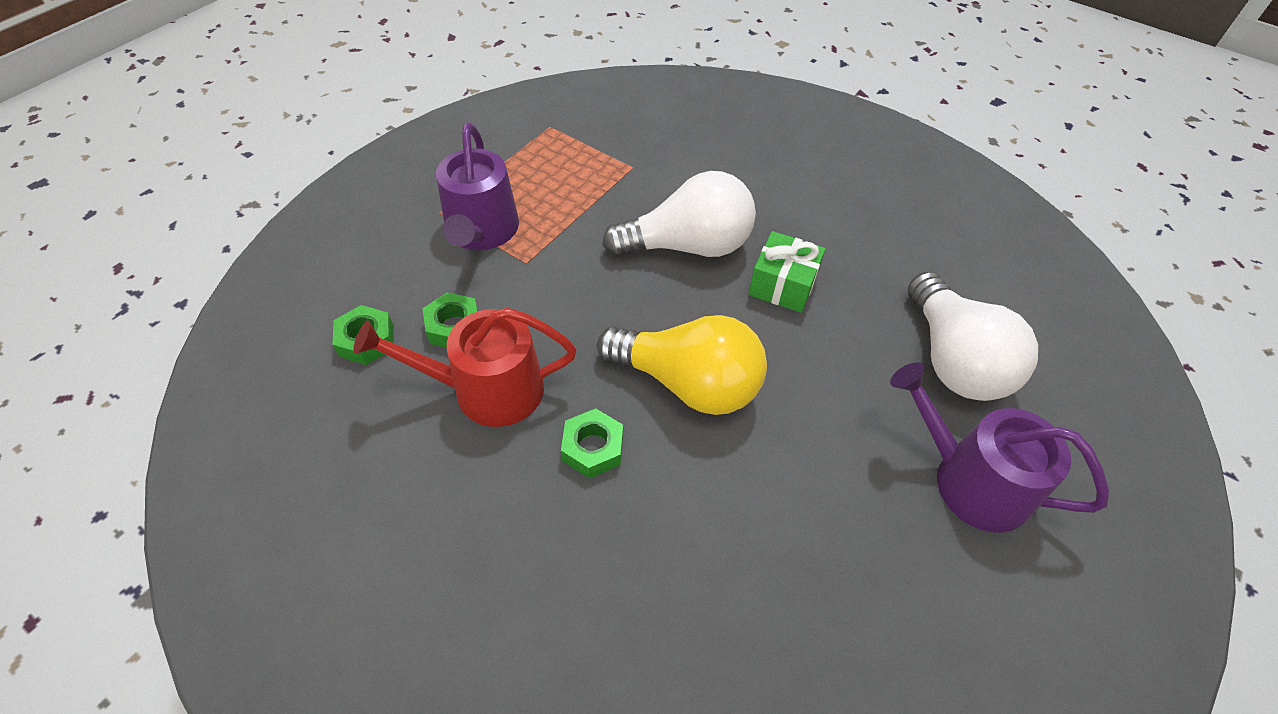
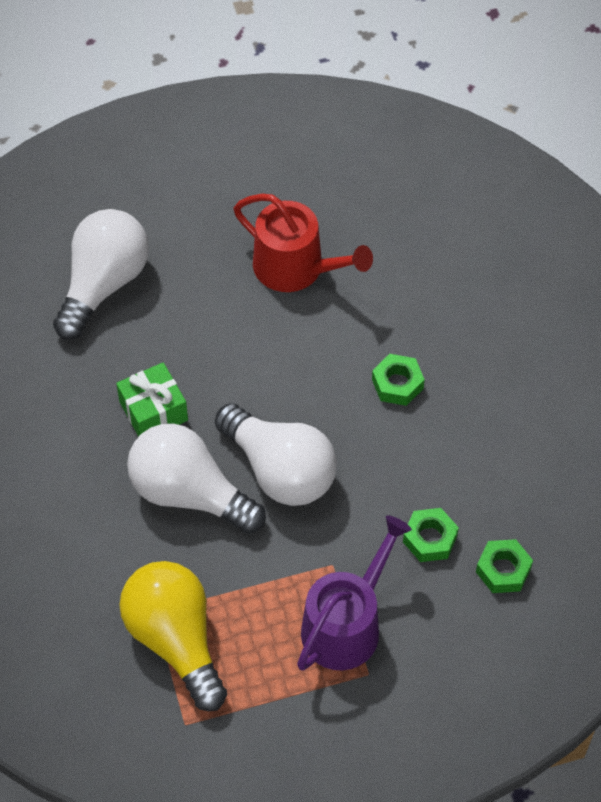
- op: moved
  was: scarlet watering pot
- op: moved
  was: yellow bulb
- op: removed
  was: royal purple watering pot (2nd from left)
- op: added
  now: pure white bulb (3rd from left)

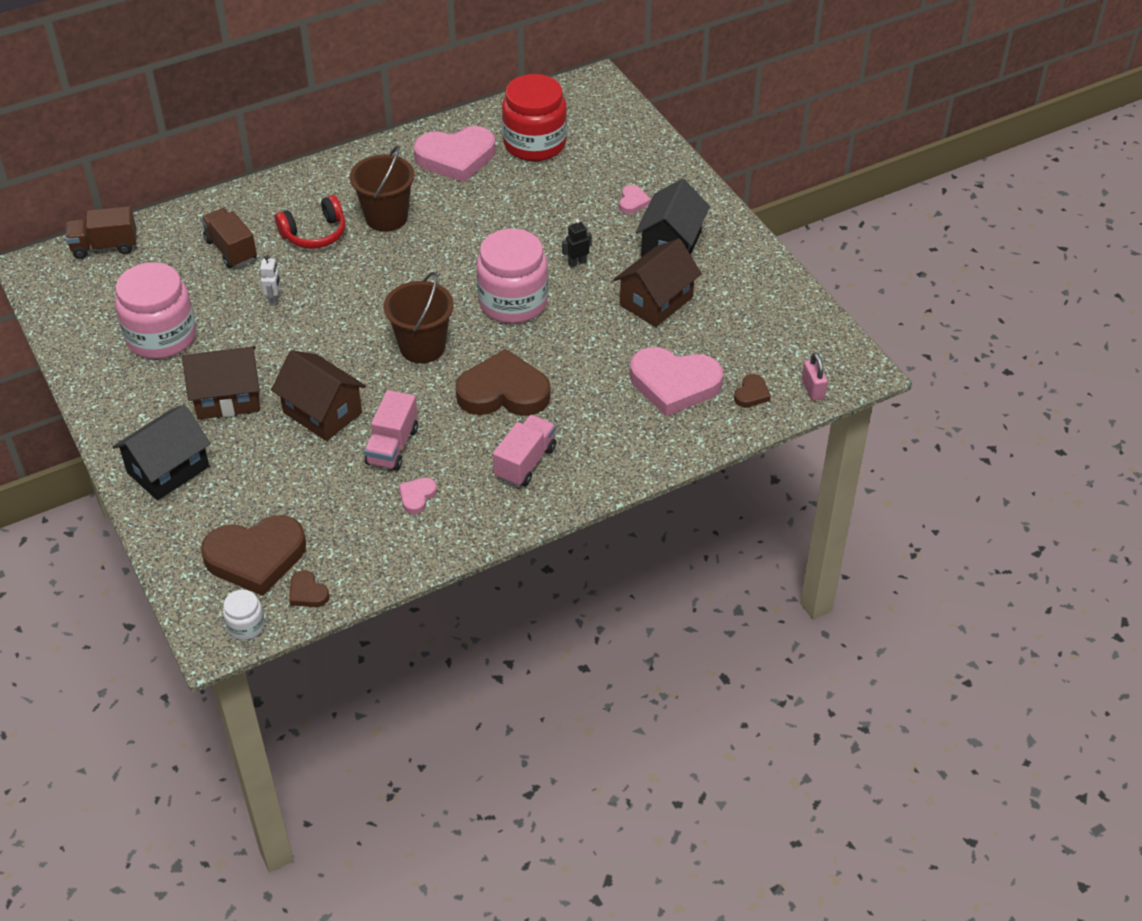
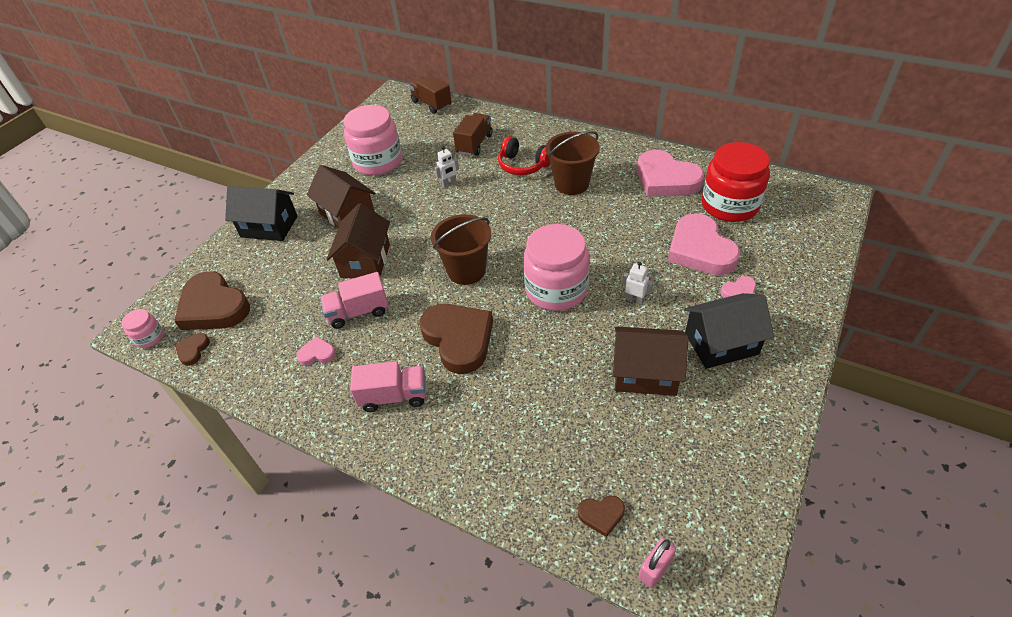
- op: recoloured
  was: ebony robot
  now: pure white robot (2nd from left)
- op: moved
  was: rose-pink love heart (4th from left in the first image)
  now: rose-pink love heart (3rd from left)
- op: recoloured
  was: pure white jam jar
  now: rose-pink jam jar (1st from left)

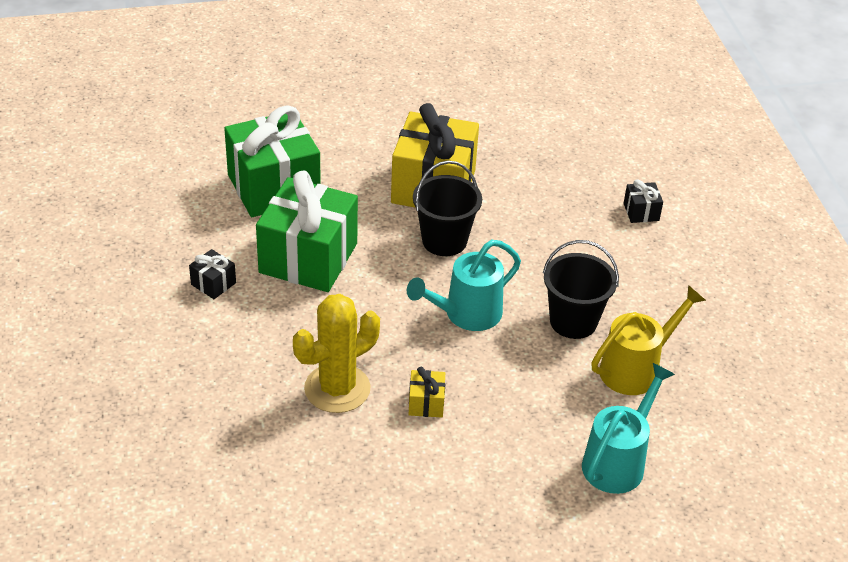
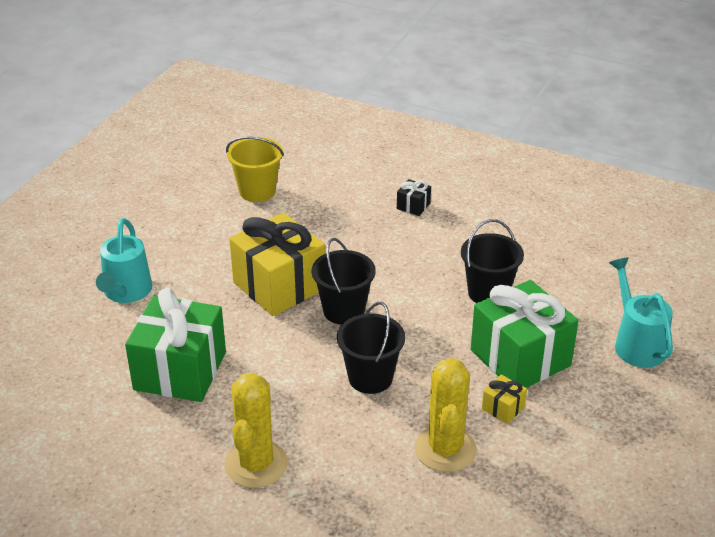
- op: moved
  was: emerald gift (2nd from left)
- op: moved
  was: aqua watering pot (1st from left)
- op: replaced
  was: ebony gift (1st from left)
  now: yellow saguaro cactus (1st from left)
- op: removed
  was: yellow watering pot
- op: added
  now: yellow sand bucket
- op: added
  now: ebony sand bucket (2nd from left)

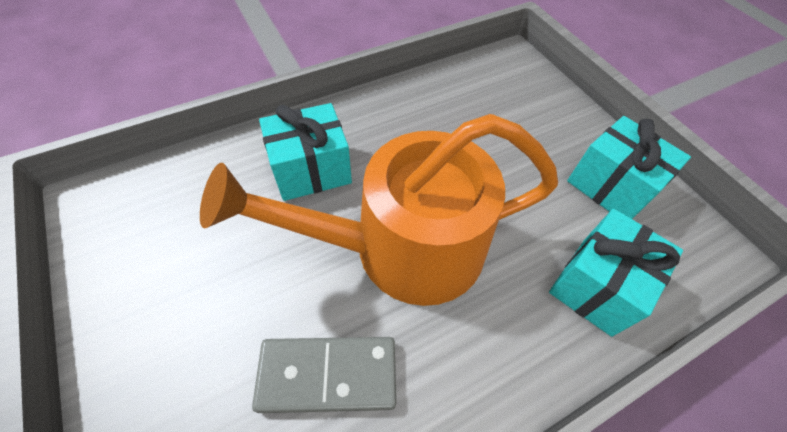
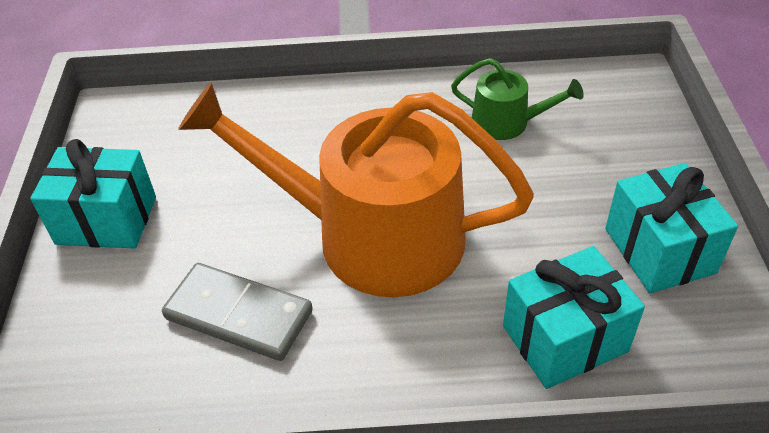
- op: moved
  was: aqua gift (1st from left)
- op: added
  now: emerald watering pot

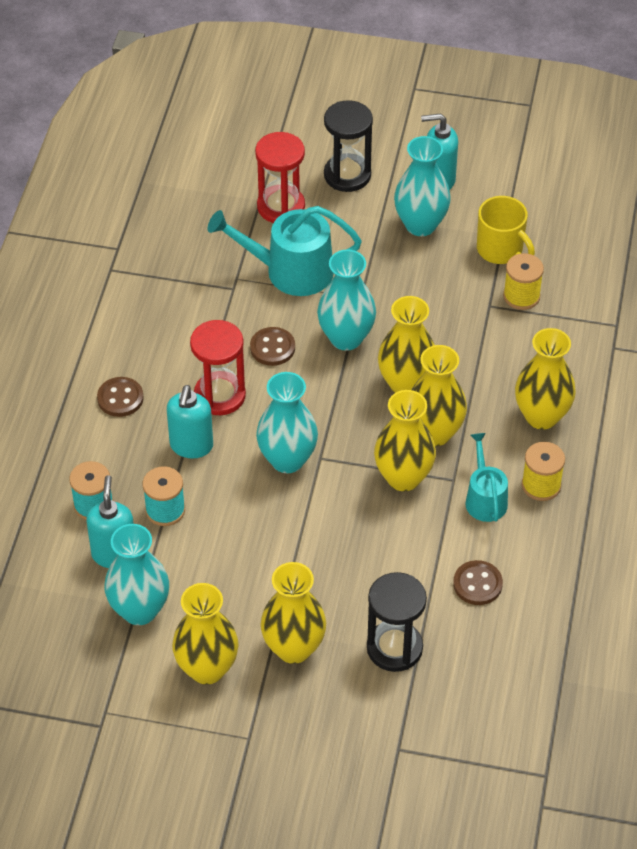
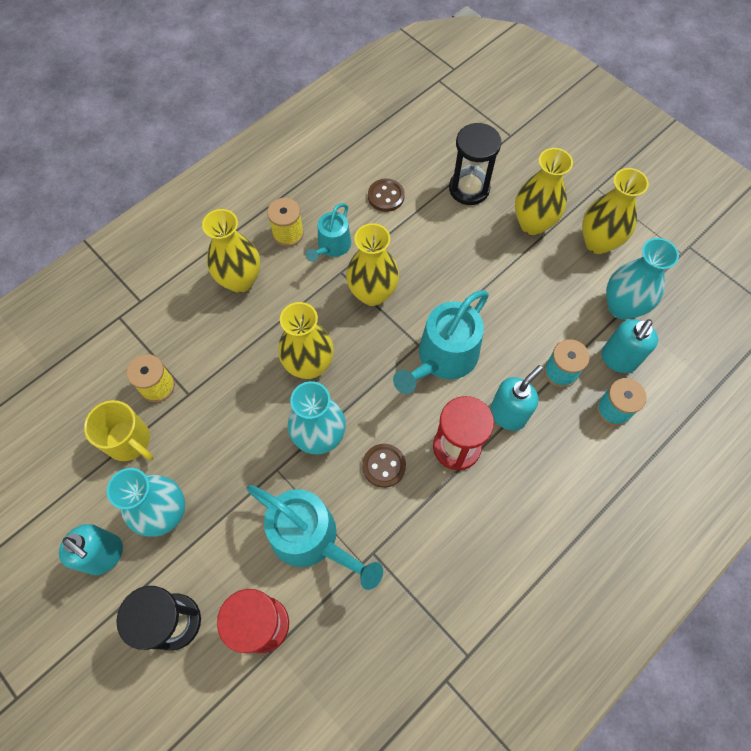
- op: turned
  was: yellow tea mug
  clockwise: 135
- op: removed
  was: yellow tall vase (5th from left)
- op: replaced
  was: aqua tall vase (2nd from left)
  now: aqua watering pot (3rd from left)
- op: removed
  was: brown sewing button (1st from left)

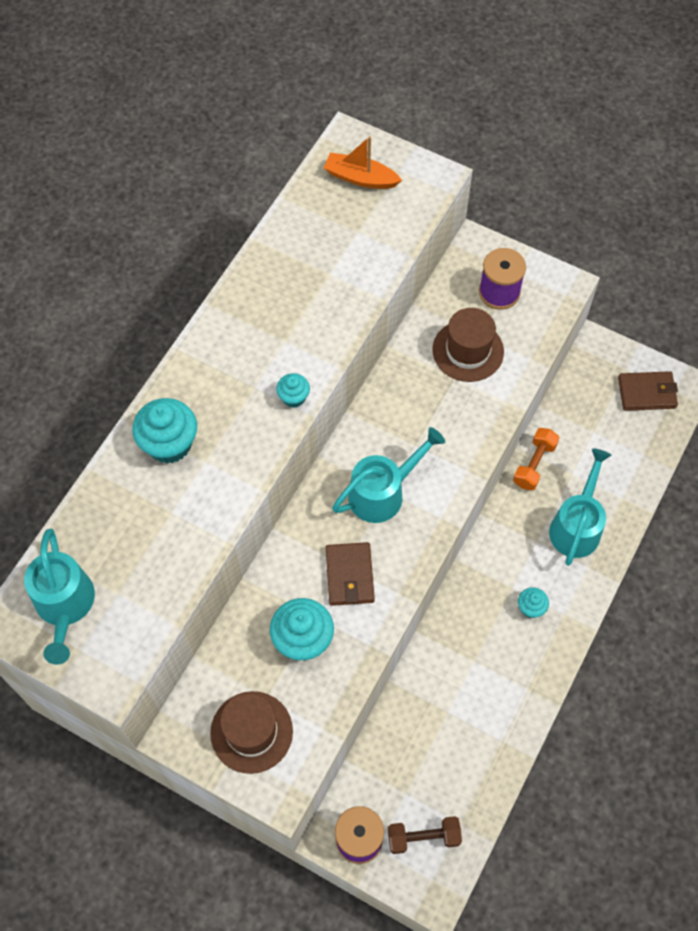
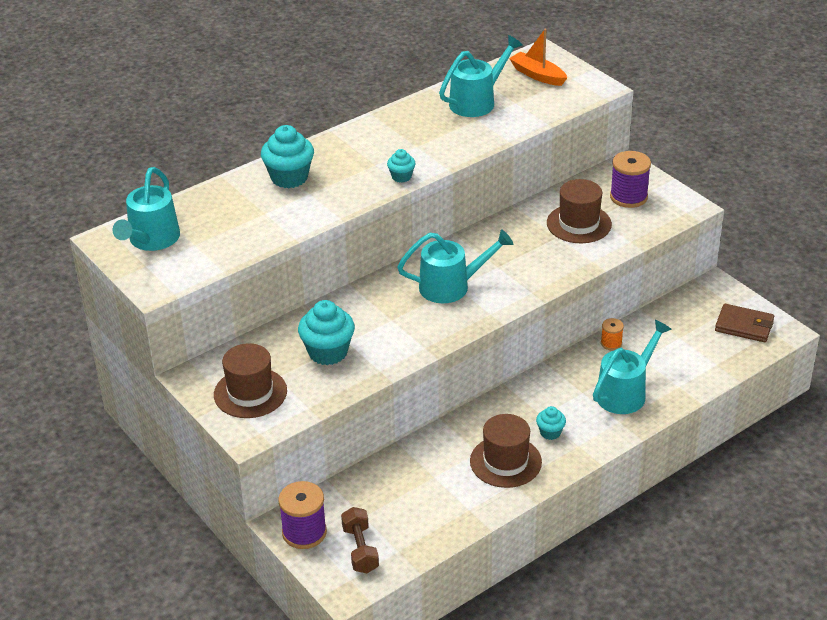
- op: replaced
  was: orange hand weight
  now: orange bobbin
- op: removed
  was: brown card wallet (1st from left)
- op: turned
  was: brown hand weight
  clockwise: 60
- op: added
  now: aqua watering pot (3rd from left)
- op: added
  now: brown top hat (2nd from left)

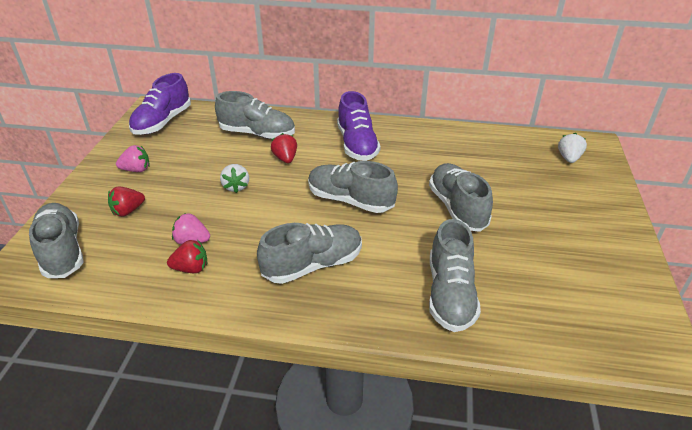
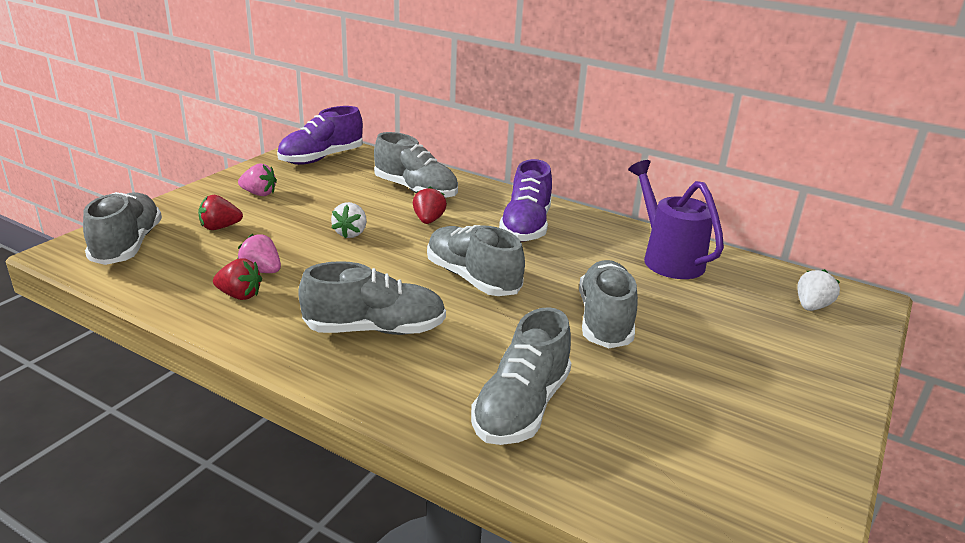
- op: added
  now: royal purple watering pot

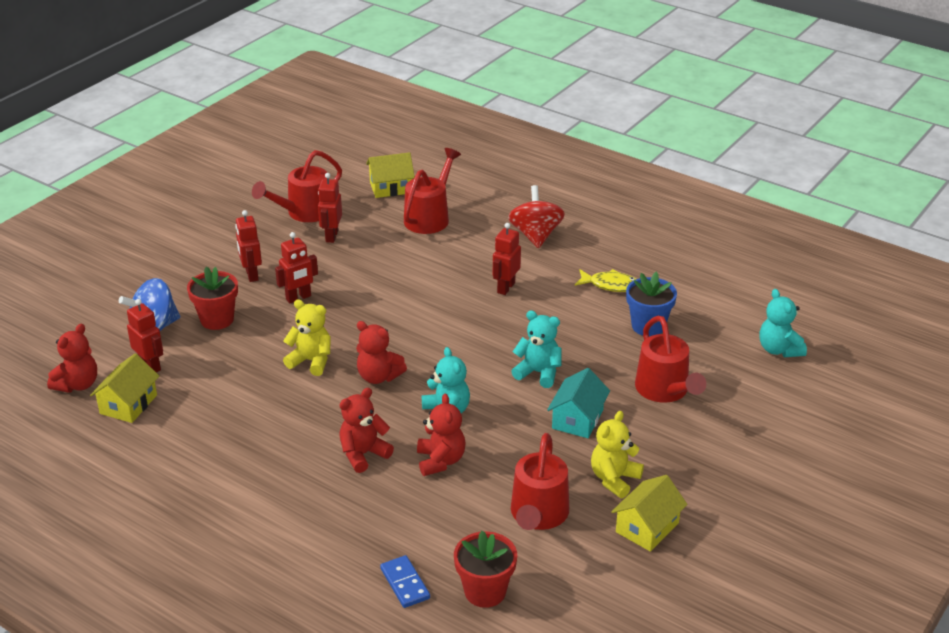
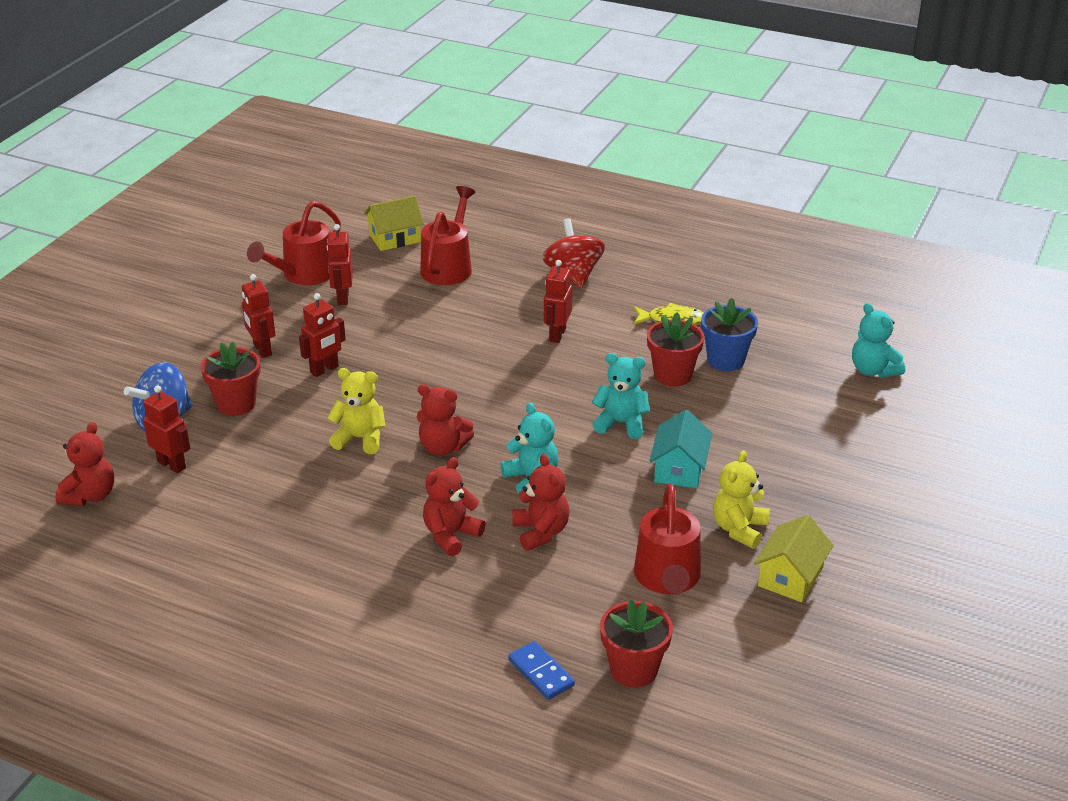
- op: removed
  was: scarlet watering pot (4th from left)
- op: removed
  was: yellow toy house (1st from left)
- op: added
  now: scarlet flower pot (3rd from left)

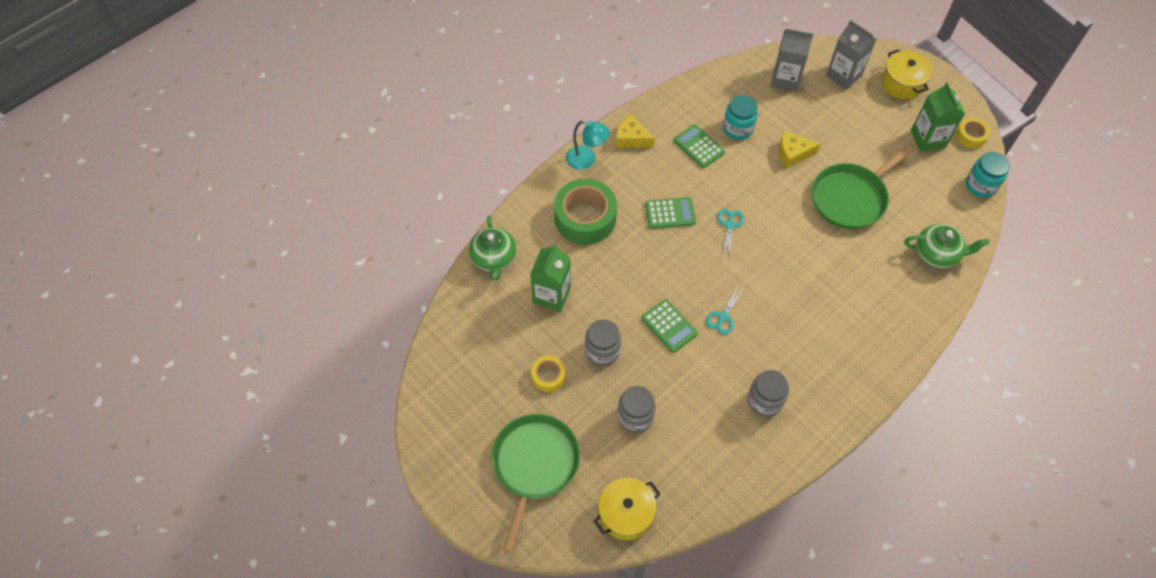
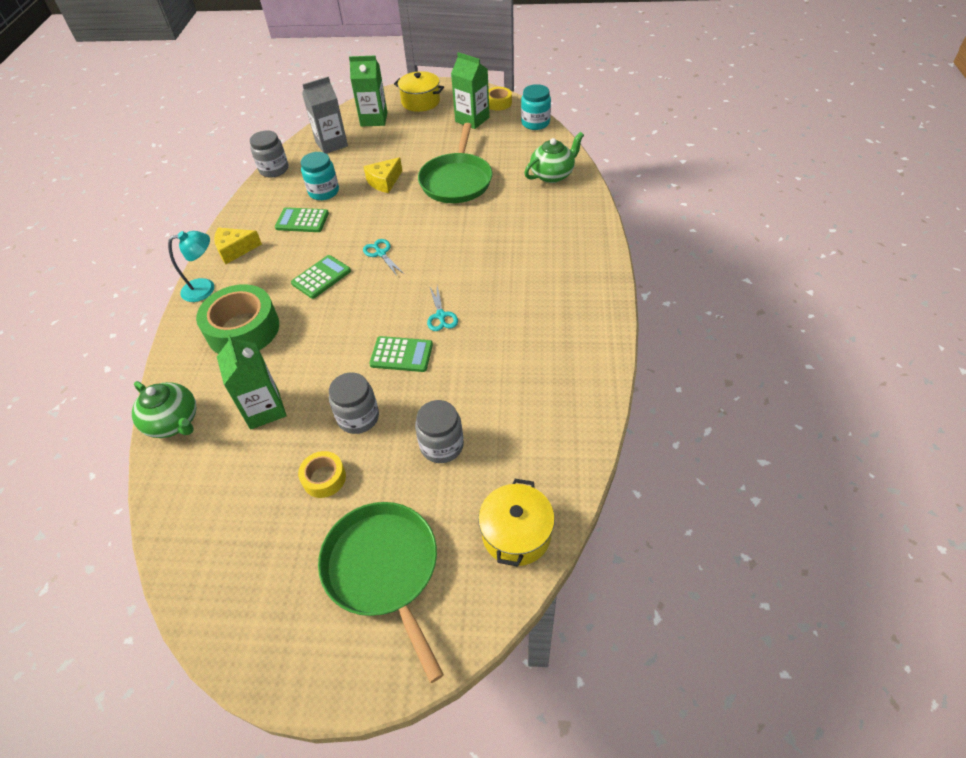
- op: recoloured
  was: ash-grey carton (2nd from left)
  now: emerald carton (2nd from left)
- op: moved
  was: ash-grey jam jar (3rd from left in the first image)
  now: ash-grey jam jar (1st from left)

